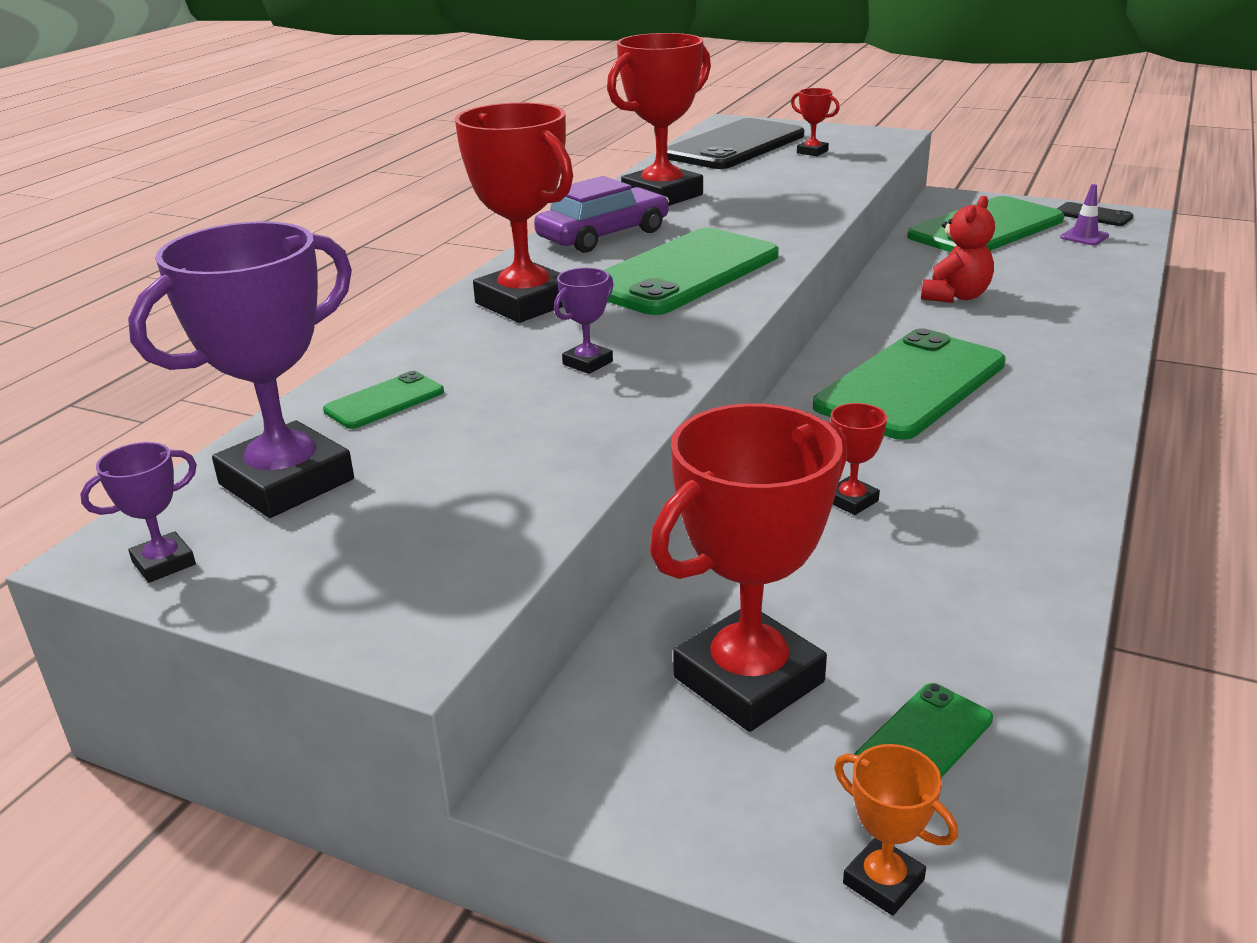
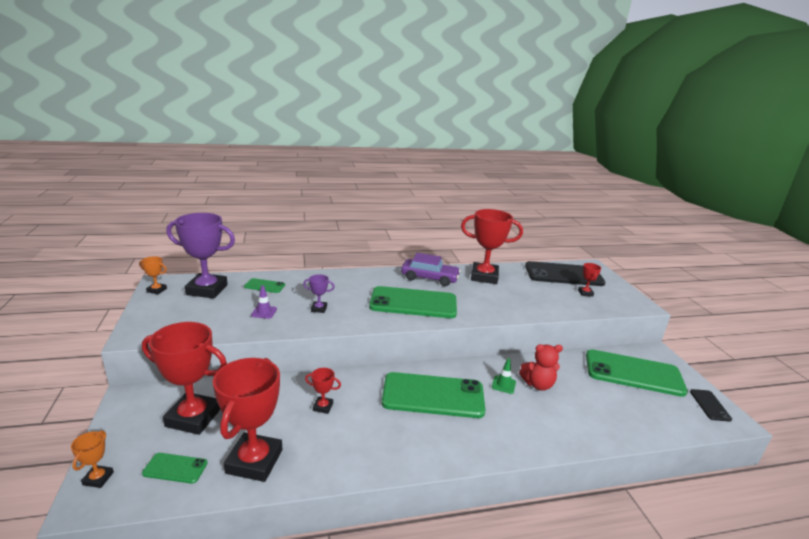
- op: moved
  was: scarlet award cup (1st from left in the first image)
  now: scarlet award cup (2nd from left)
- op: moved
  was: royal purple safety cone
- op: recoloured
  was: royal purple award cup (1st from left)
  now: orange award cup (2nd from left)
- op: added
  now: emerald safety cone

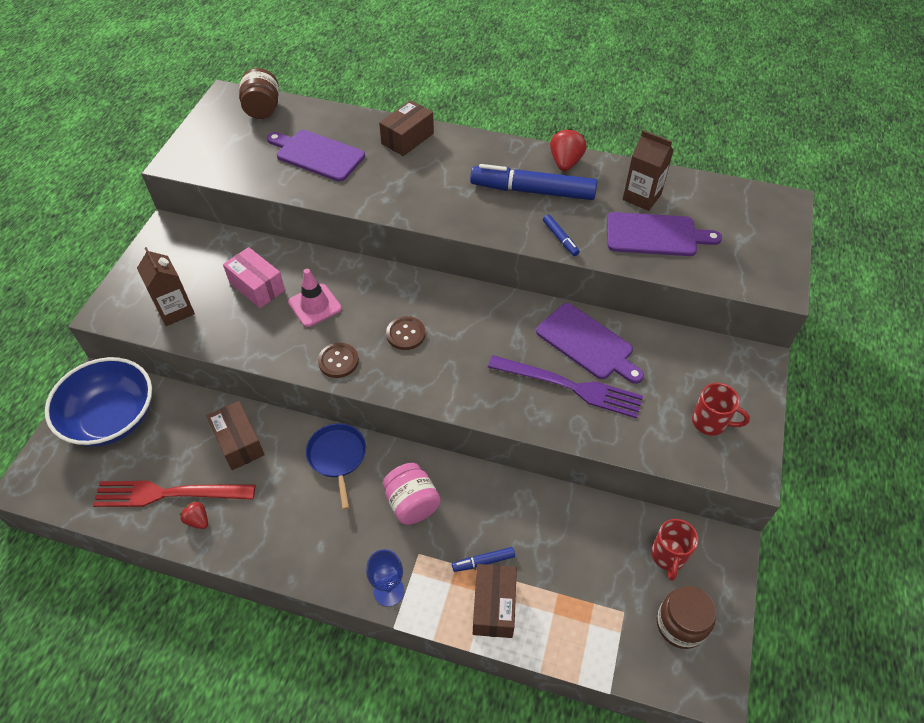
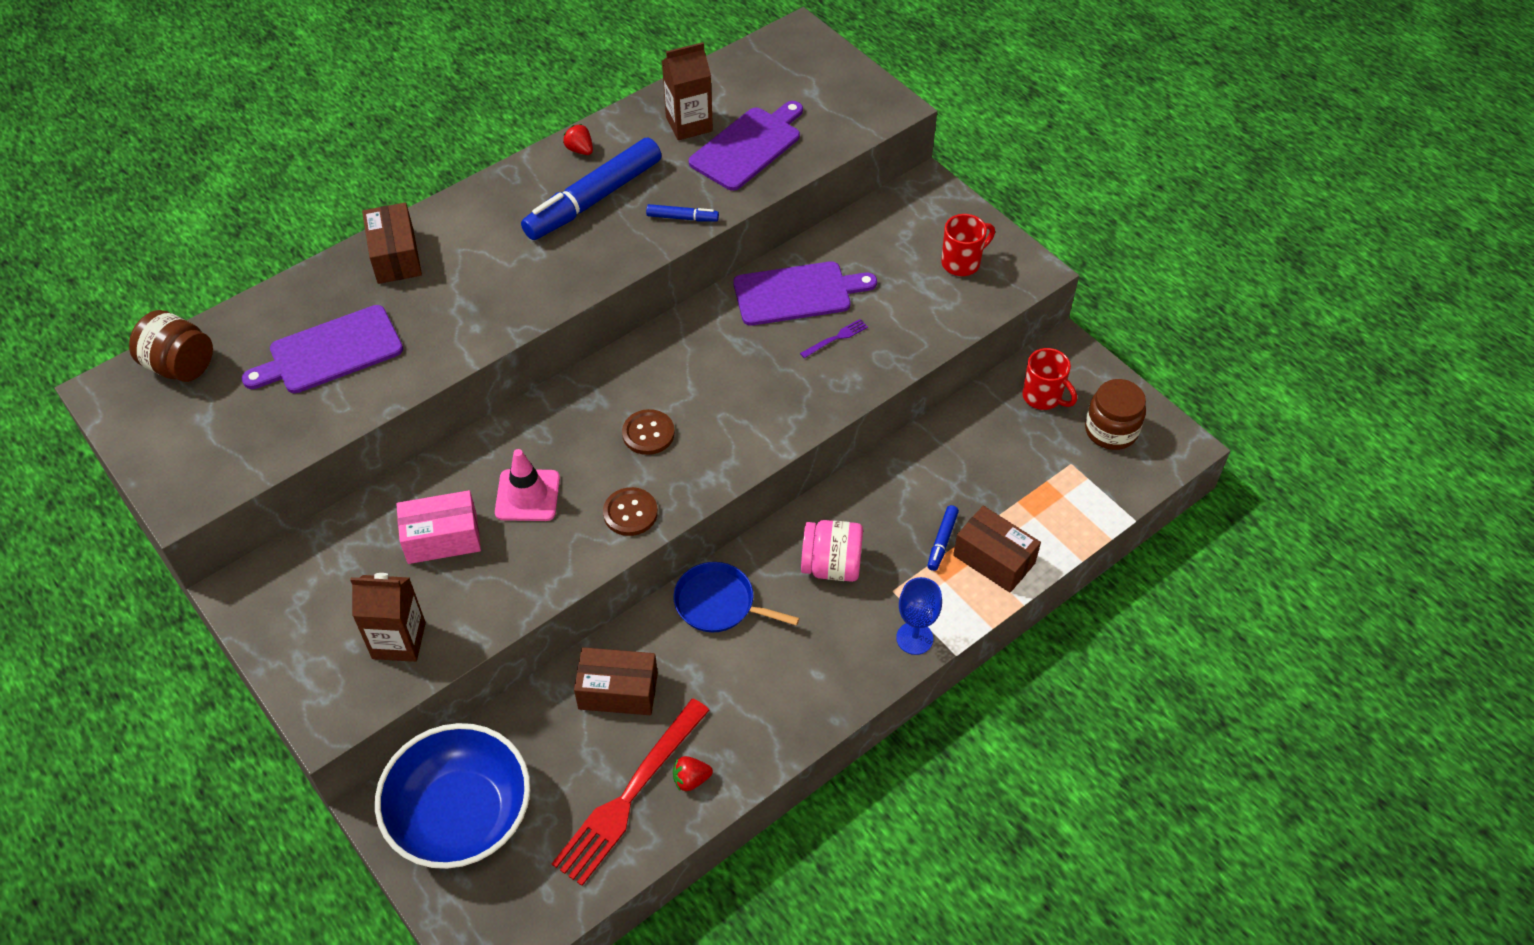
- op: resized
  was: scarlet toy strawberry (2nd from left in the first image)
  ratio: 0.59
- op: resized
  was: royal purple fork
  ratio: 0.41

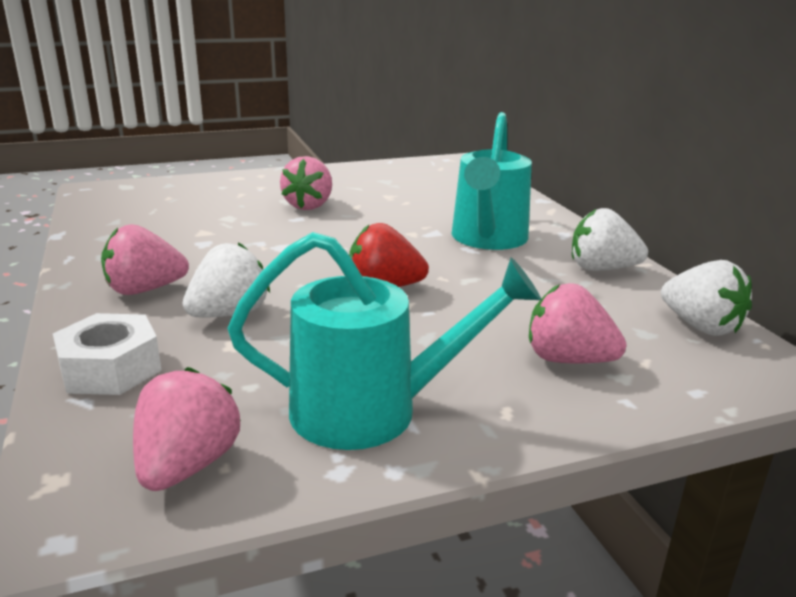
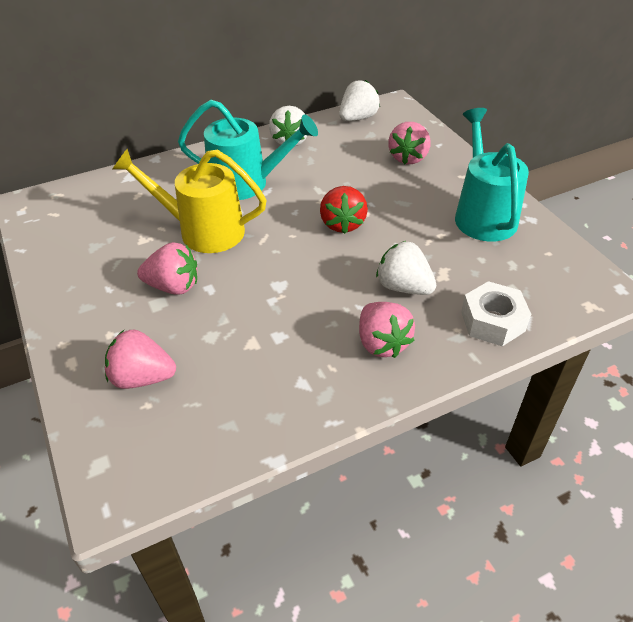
- op: moved
  was: rose-pink toy strawberry (2nd from left in the first image)
  now: rose-pink toy strawberry (1st from left)
- op: added
  now: yellow watering pot

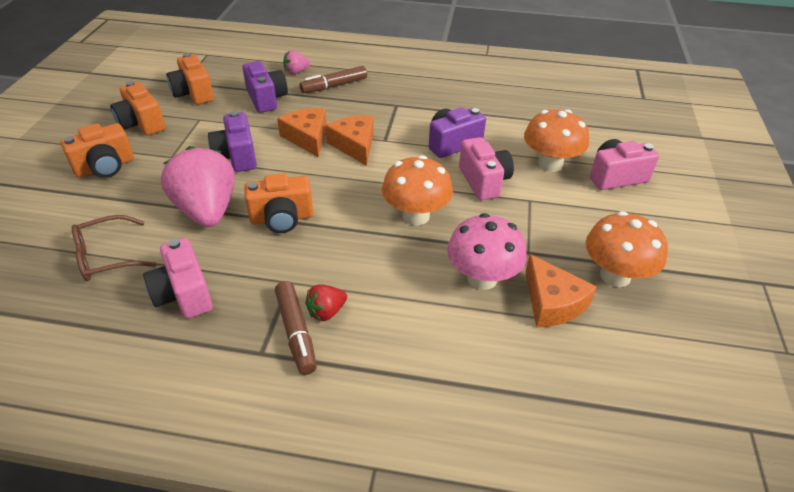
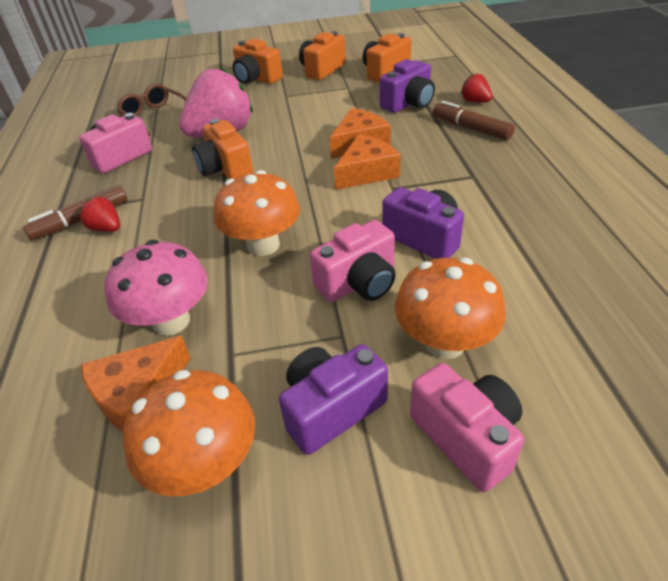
- op: recoloured
  was: rose-pink toy strawberry (2nd from left)
  now: scarlet toy strawberry (2nd from left)
- op: moved
  was: royal purple compact camera (1st from left)

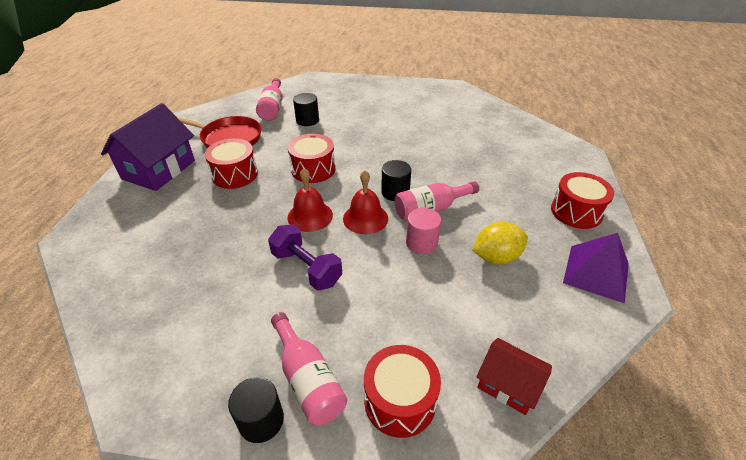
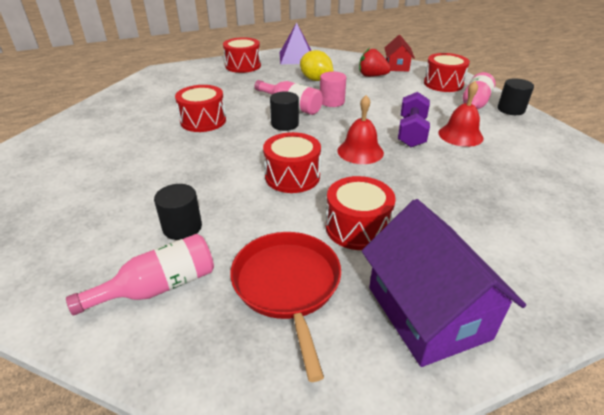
- op: turned
  was: royal purple toy house
  clockwise: 75
- op: moved
  was: scarlet hand bell (2nd from left)
- op: added
  now: scarlet toy strawberry
- op: added
  now: scarlet snare drum (1st from left)

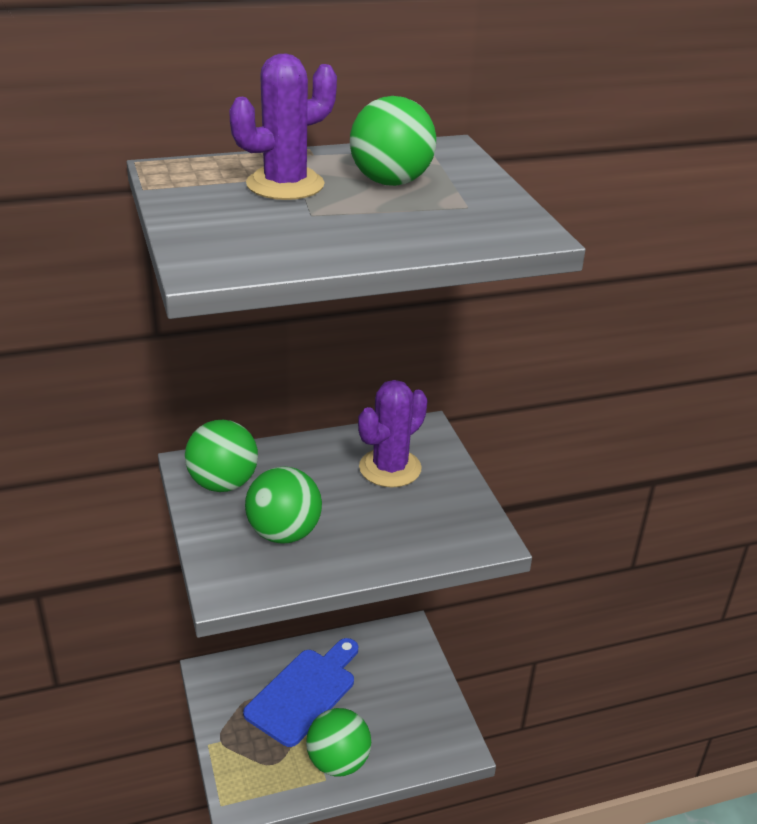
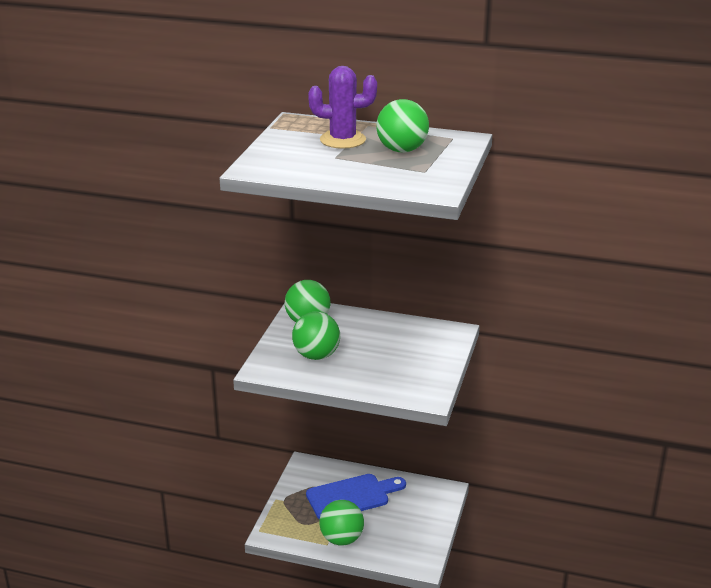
- op: removed
  was: royal purple saguaro cactus (2nd from left)

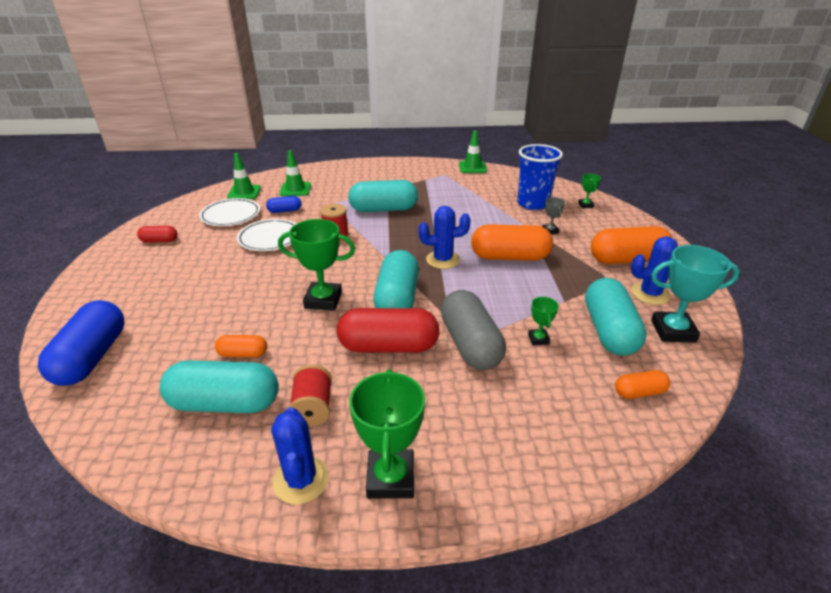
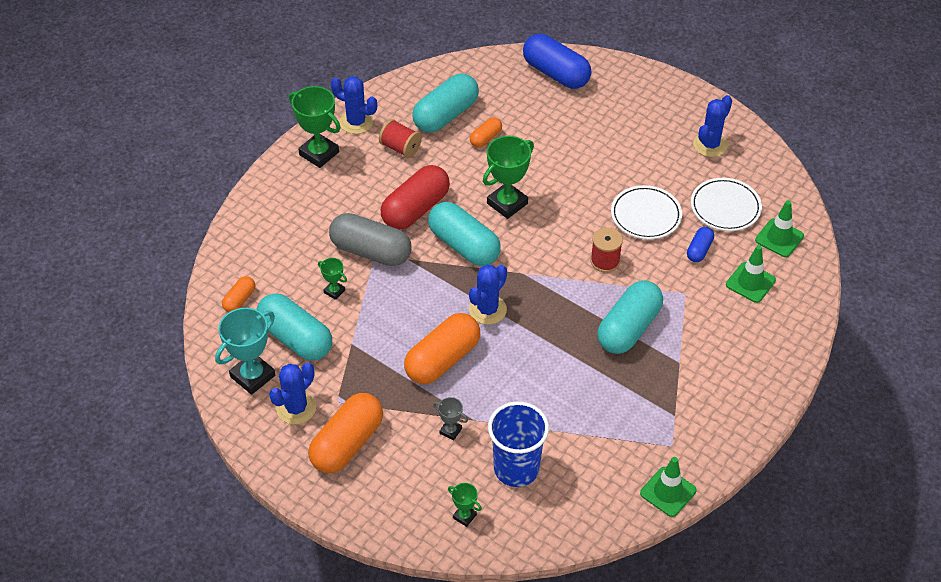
- op: replaced
  was: scarlet pill (1st from left)
  now: royal blue saguaro cactus (4th from left)

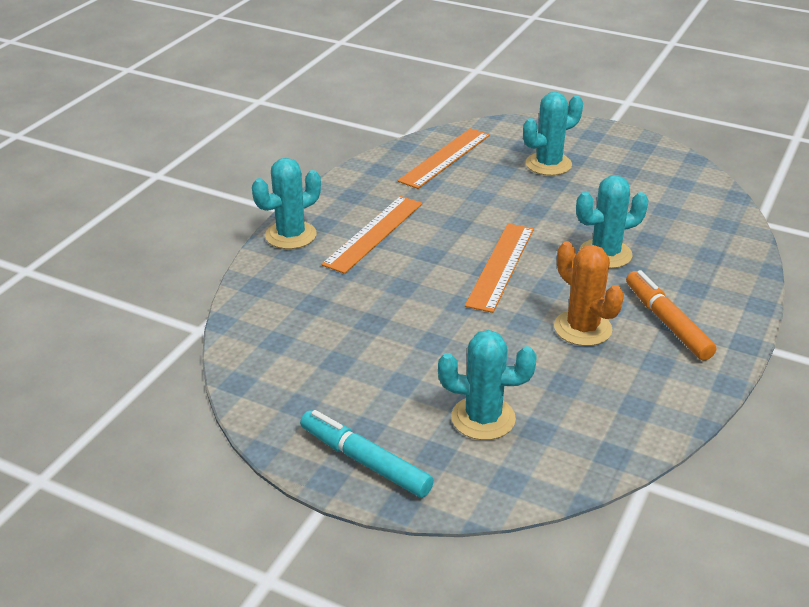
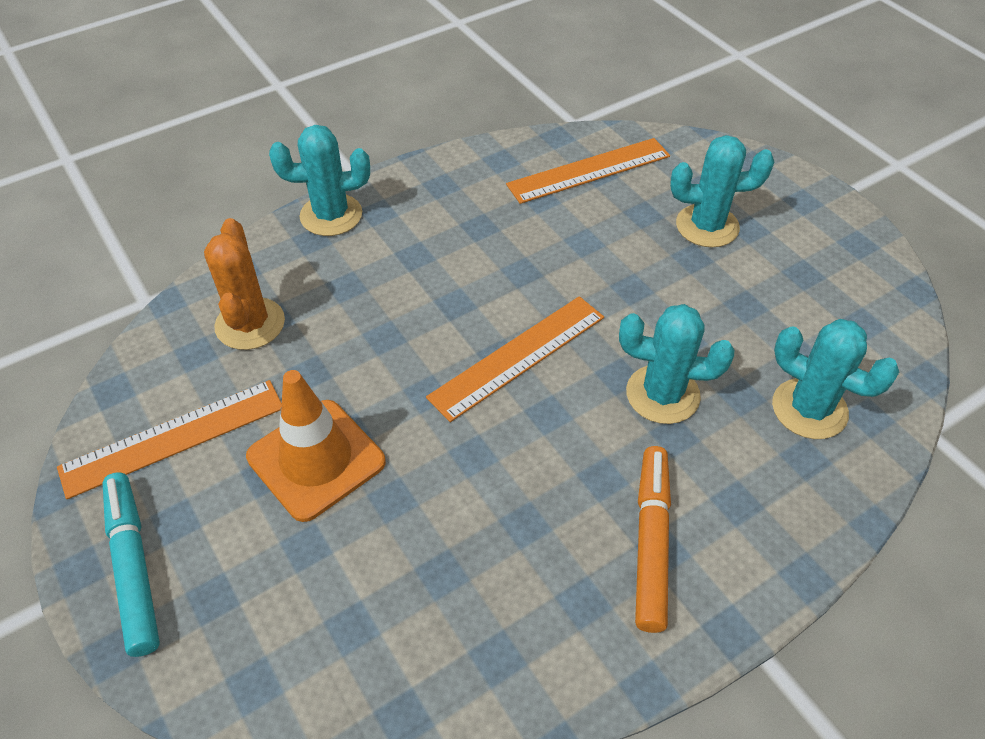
- op: moved
  was: orange ruler (1st from left)
- op: moved
  was: orange saguaro cactus
- op: moved
  was: aqua saguaro cactus (2nd from left in the first image)
  now: aqua saguaro cactus (4th from left)
- op: added
  now: orange safety cone

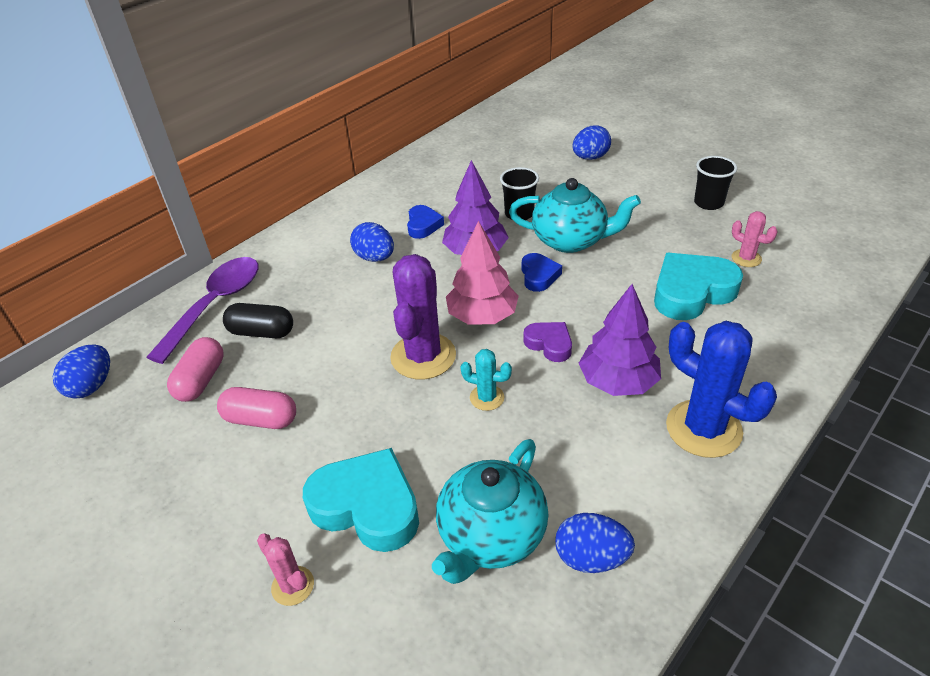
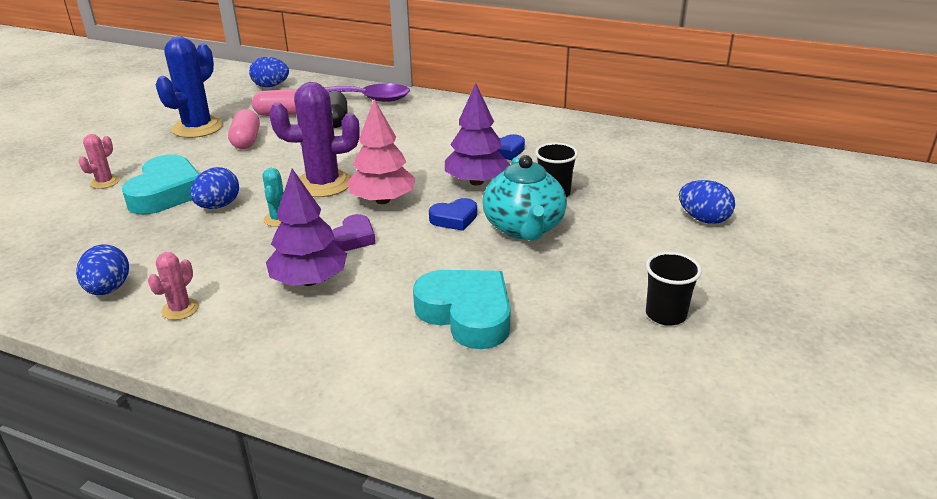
- op: moved
  was: rose-pink saguaro cactus (2nd from left)
- op: moved
  was: royal blue egg shape (2nd from left)
- op: moved
  was: royal blue saguaro cactus
- op: removed
  was: aqua teapot (1st from left)

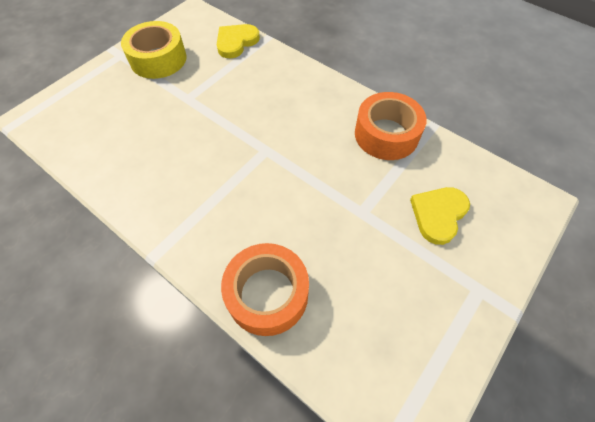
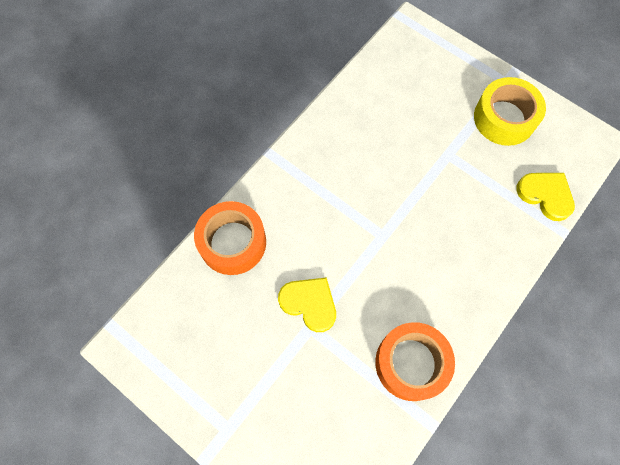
- op: moved
  was: yellow love heart (2nd from left in the first image)
  now: yellow love heart (1st from left)

